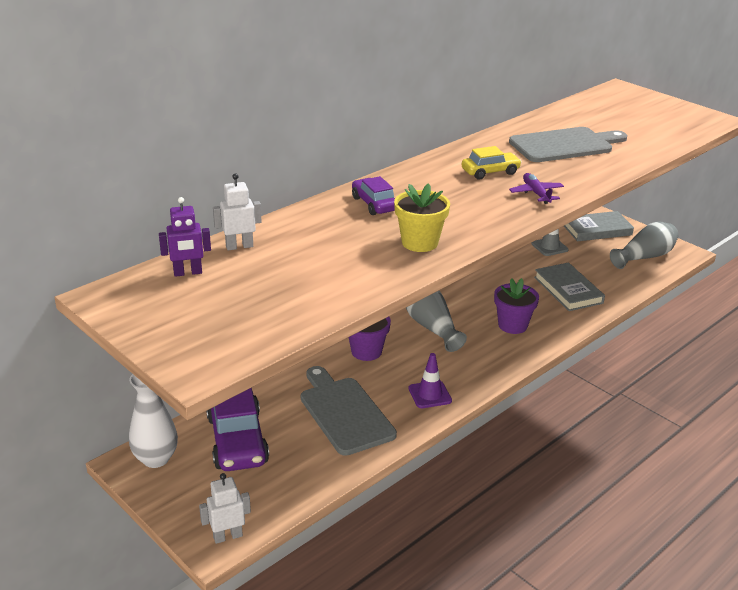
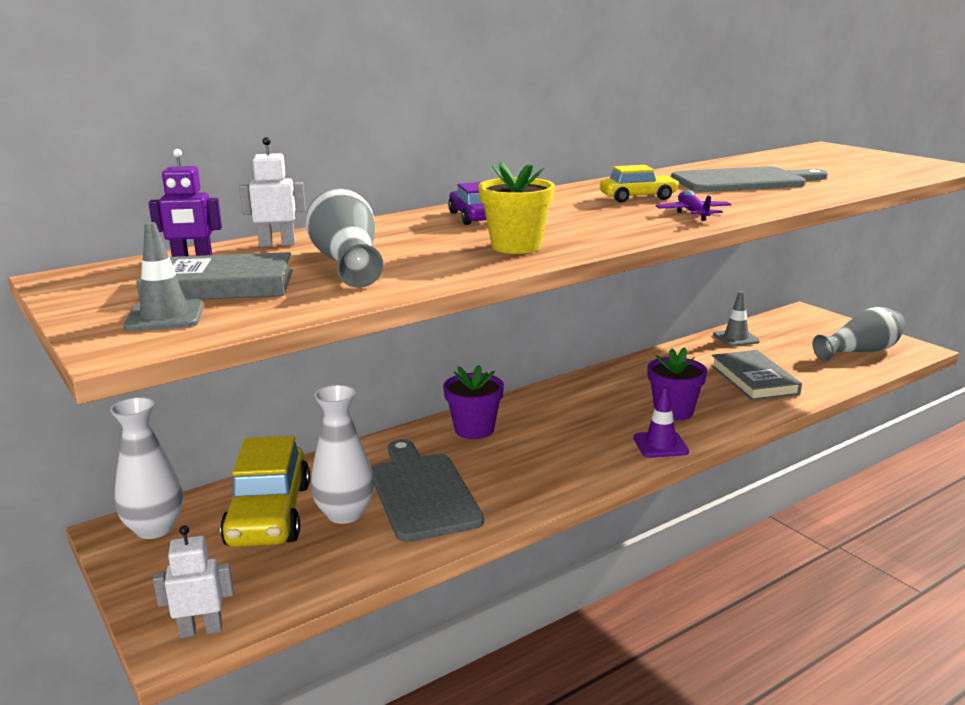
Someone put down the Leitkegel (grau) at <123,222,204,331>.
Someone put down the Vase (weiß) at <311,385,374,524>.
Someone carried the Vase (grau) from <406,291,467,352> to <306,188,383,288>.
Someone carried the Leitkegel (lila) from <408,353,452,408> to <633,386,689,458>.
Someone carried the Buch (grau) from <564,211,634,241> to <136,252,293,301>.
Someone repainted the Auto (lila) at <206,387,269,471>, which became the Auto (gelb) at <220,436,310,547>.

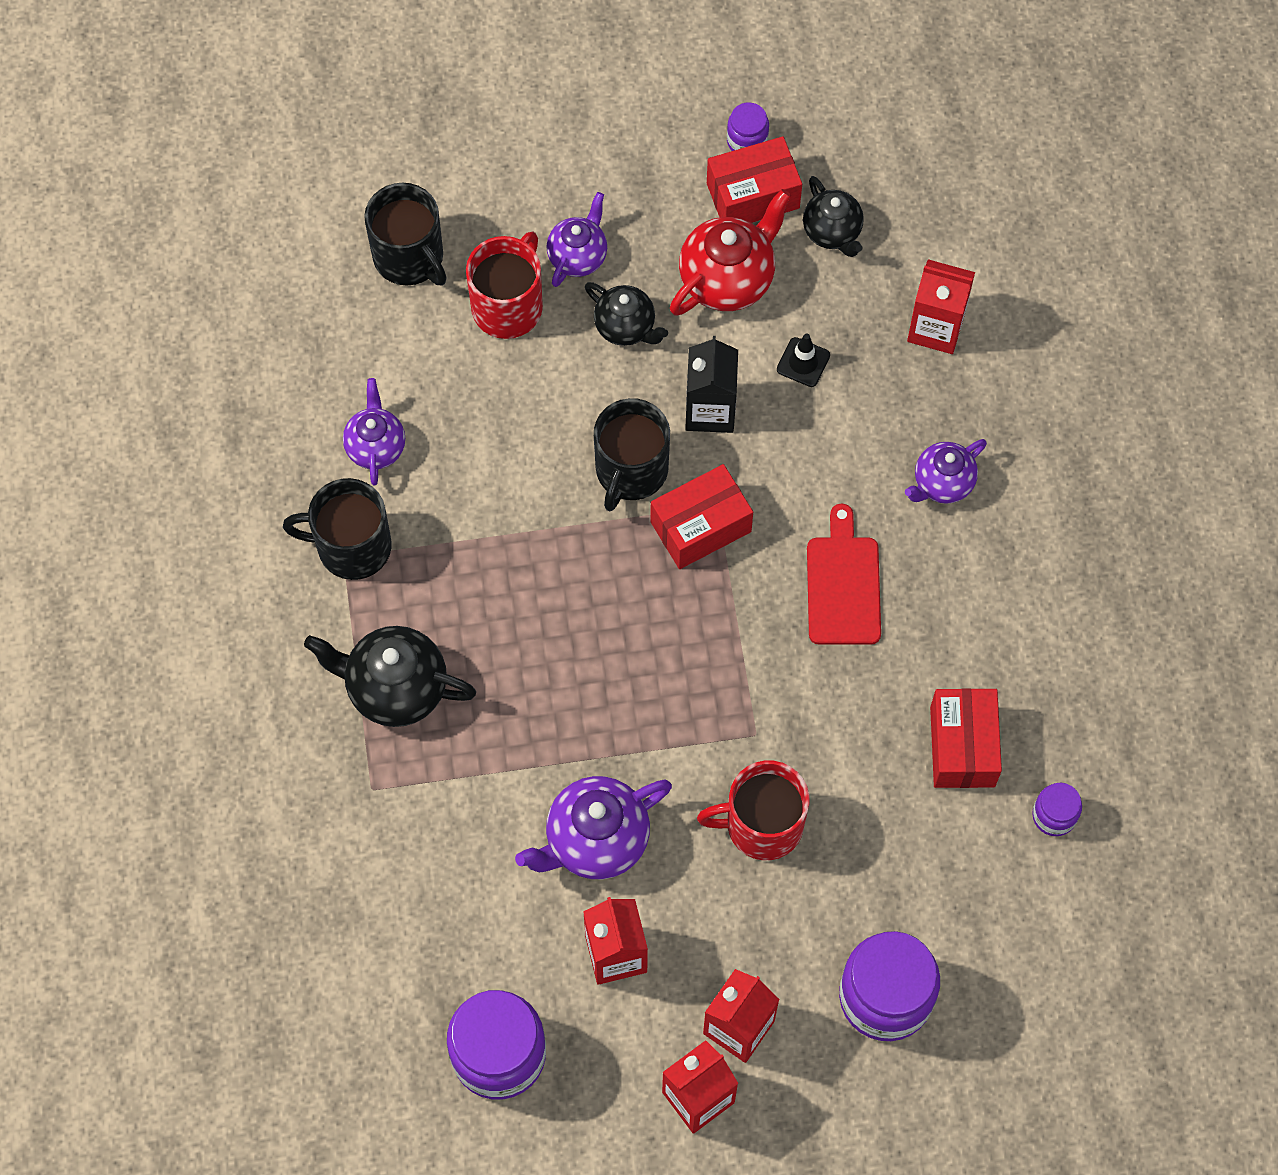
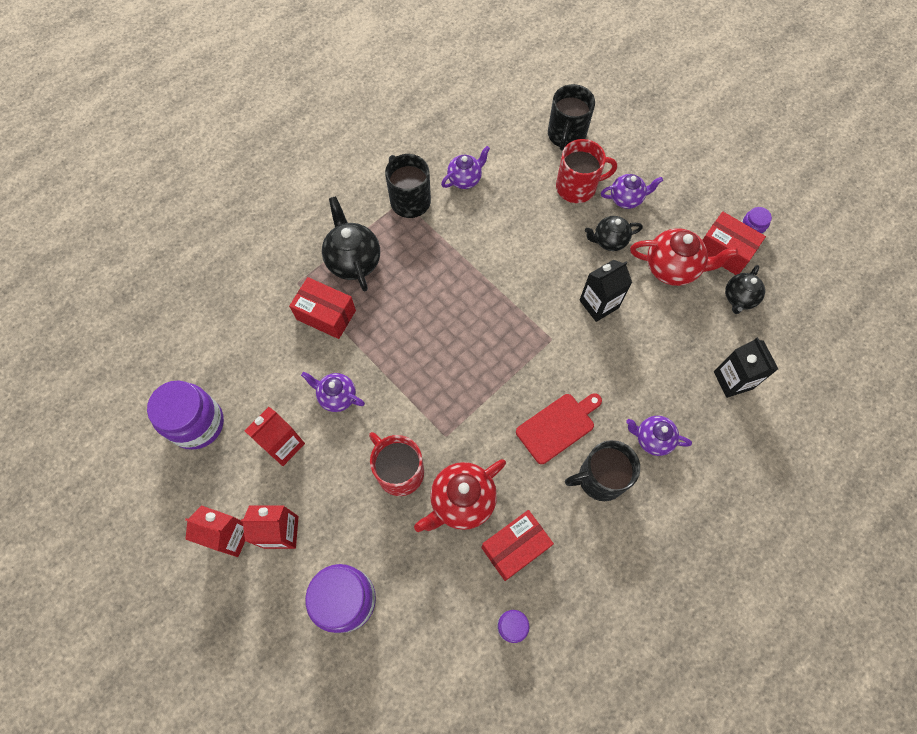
Someone took away the Leitkegel (schwarz) at <777,334,830,387>.
Someone put down the Teekanne (rot) at <414,459,506,532>.
Someone carried the Tasse (schwarz) from <594,398,670,511> to <565,440,640,501>.
Someone carried the Schachtel (rot) from <650,464,753,569> to <289,277,356,339>.
Someone repainted the Getränkekarton (rot) at <907,259,975,354>, which became the Getränkekarton (schwarz) at <714,337,778,398>.
Someone rotated the Teekanne (schwarz) at <585,282,668,346> by 75 degrees clockwise.
Someone scaled the Teekanne (lila) at <515,776,672,879> by 0.64.

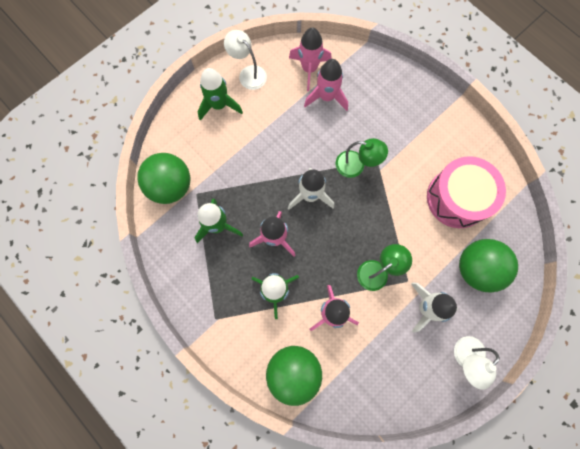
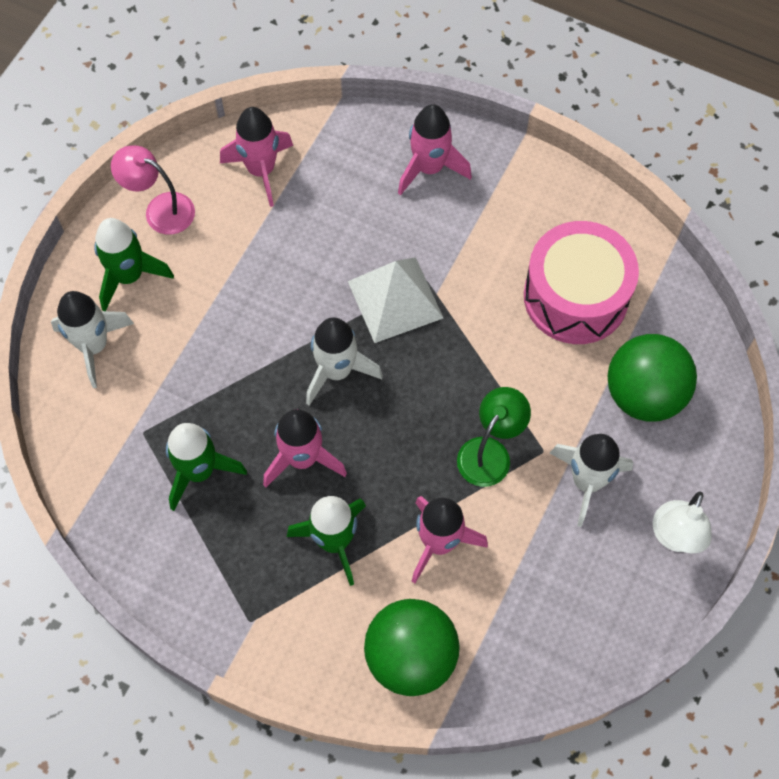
Someone took away the Ball (grün) at <137,153,190,204>.
Someone put down the Rakete (weiß) at <51,291,134,388>.
Someone carried the Rakete (rosa) from <304,59,348,111> to <398,104,472,196>.
Someone swapped the Lampe (grün) at <335,138,388,178> for the Pyramide (weiß) at <348,257,443,343>.
Someone repainted the Lampe (weiß) at <224,30,267,90>, which became the Lampe (rosa) at <111,145,195,235>.

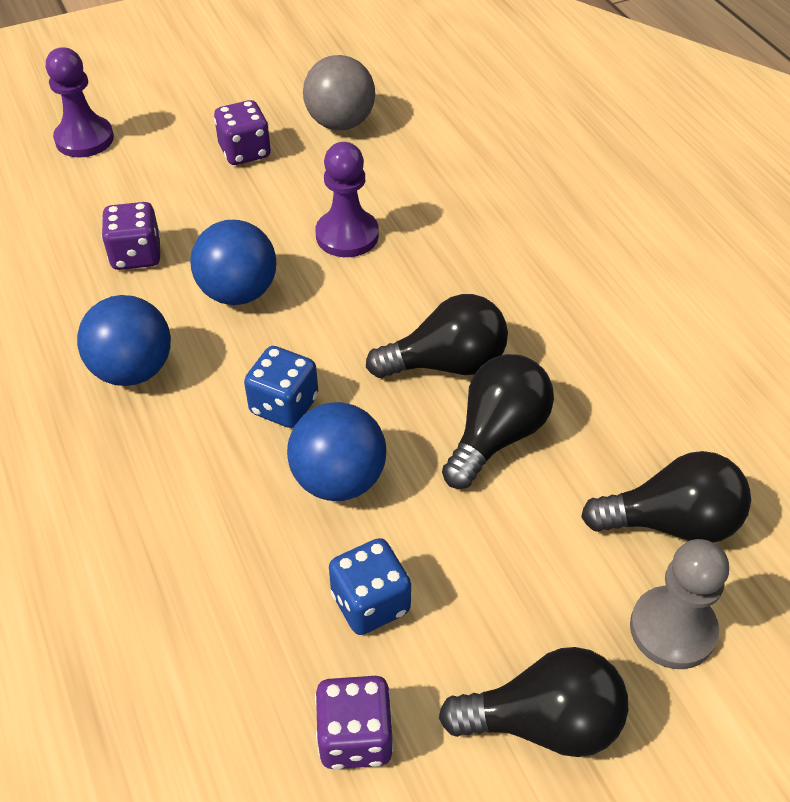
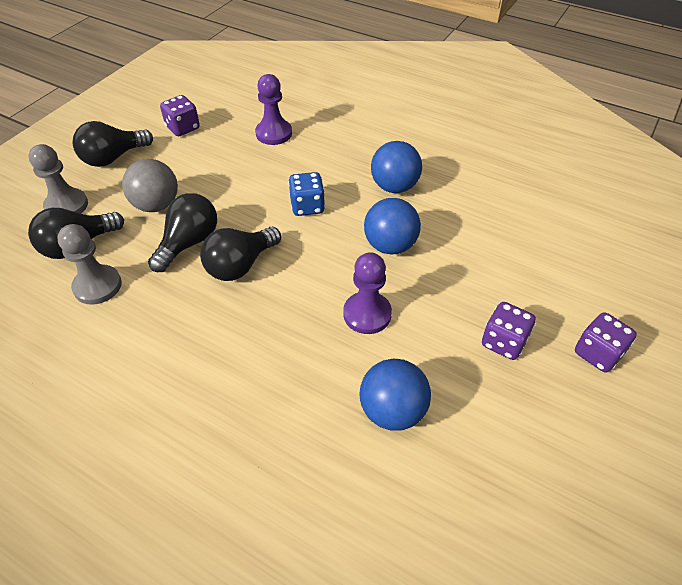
Someone took away the Spielwürfel (blau) at <329,538,411,635>.
Someone put down the Bauer (grau) at <57,224,122,305>.
Someone carried the Bauer (lila) from <46,47,114,157> to <255,74,292,145>.
Someone carried the Spielwürfel (lila) from <101,202,161,270> to <575,313,637,372>.
Someone carried the Ball (blau) from <287,402,386,501> to <360,358,431,431>.
Someone carried the Ball (grau) from <303,55,375,130> to <122,159,178,212>.
Someone rotated the Glühbirne (schwarz) at <442,354,554,489> by 150 degrees counterclockwise.

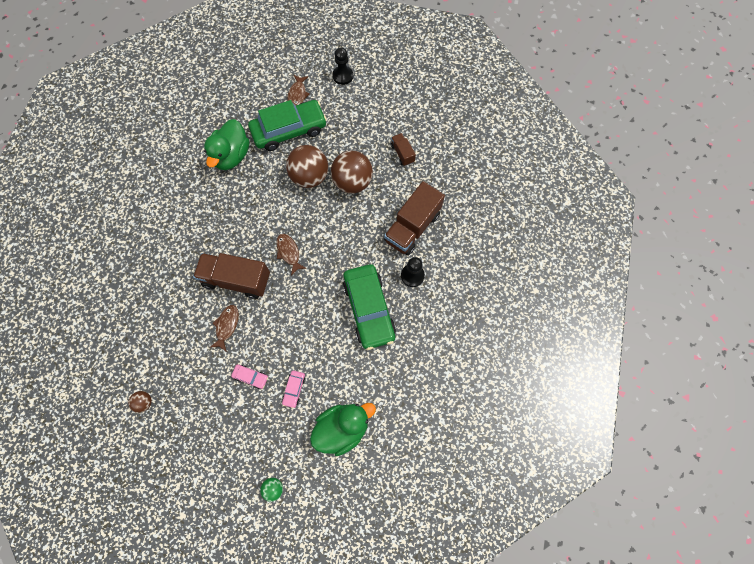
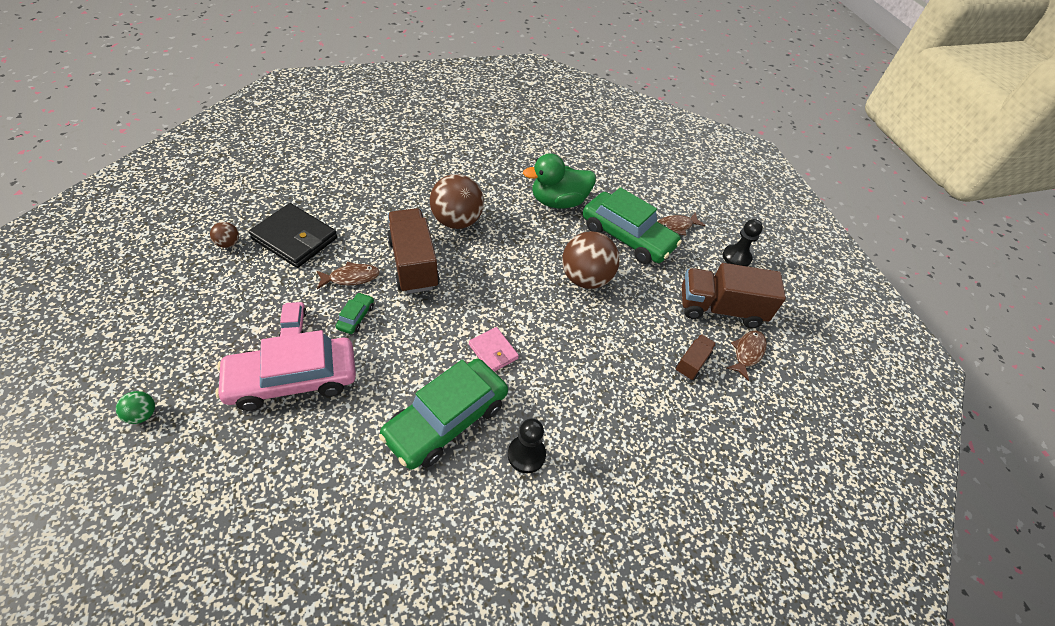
Someone took away the Ente (grün) at <310,403,376,456>.
Someone put down the Geldbörse (schwarz) at <249,203,337,268>.
Someone put down the Auto (grün) at <336,292,374,334>.
Someone put down the Geldbörse (rosa) at <469,327,519,372>.
Someone carried the Fisch (braun) from <276,234,306,276> to <726,331,767,381>.
Someone carried the Ball (braun) from <331,151,373,194> to <430,174,484,229>.
Someone carried the Lastwagen (braun) from <384,181,445,256> to <682,263,786,328>.
Someone scaled the Auto (rosa) at <282,370,306,408> by 2.43.

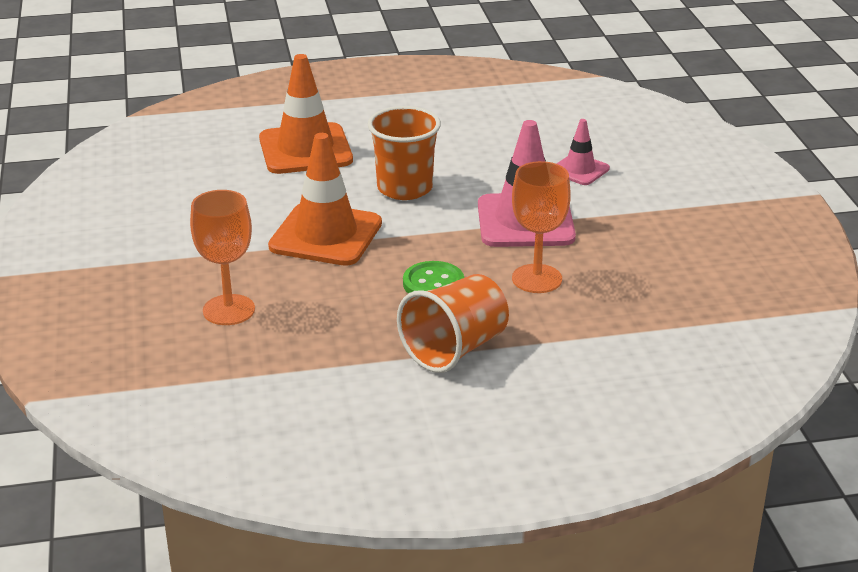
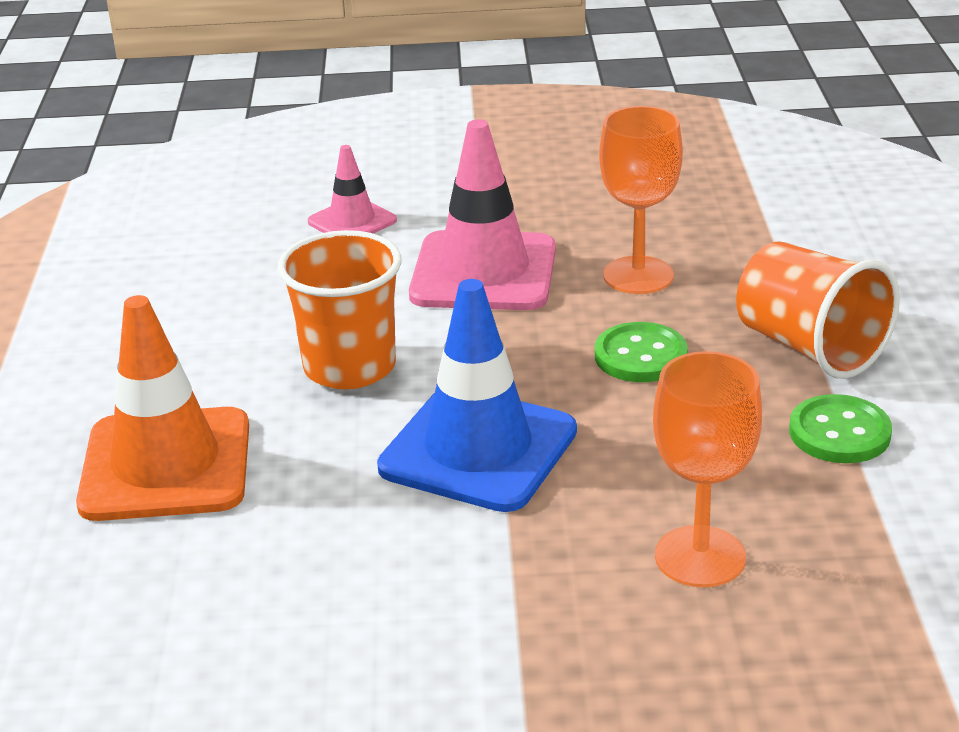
Someone put down the Knopf (grün) at <789,394,892,463>.
Someone repainted the Leitkegel (orange) at <268,133,382,266>, which became the Leitkegel (blau) at <377,279,577,512>.

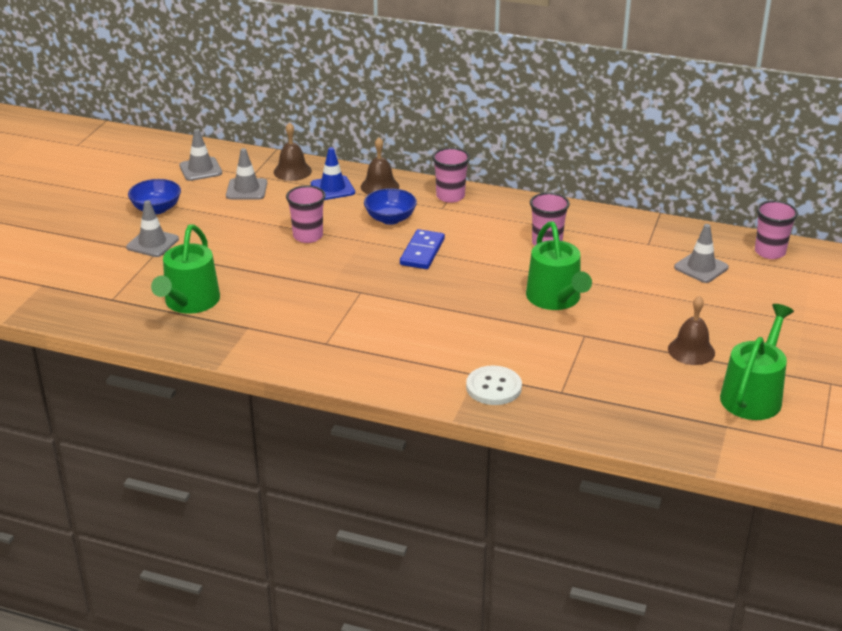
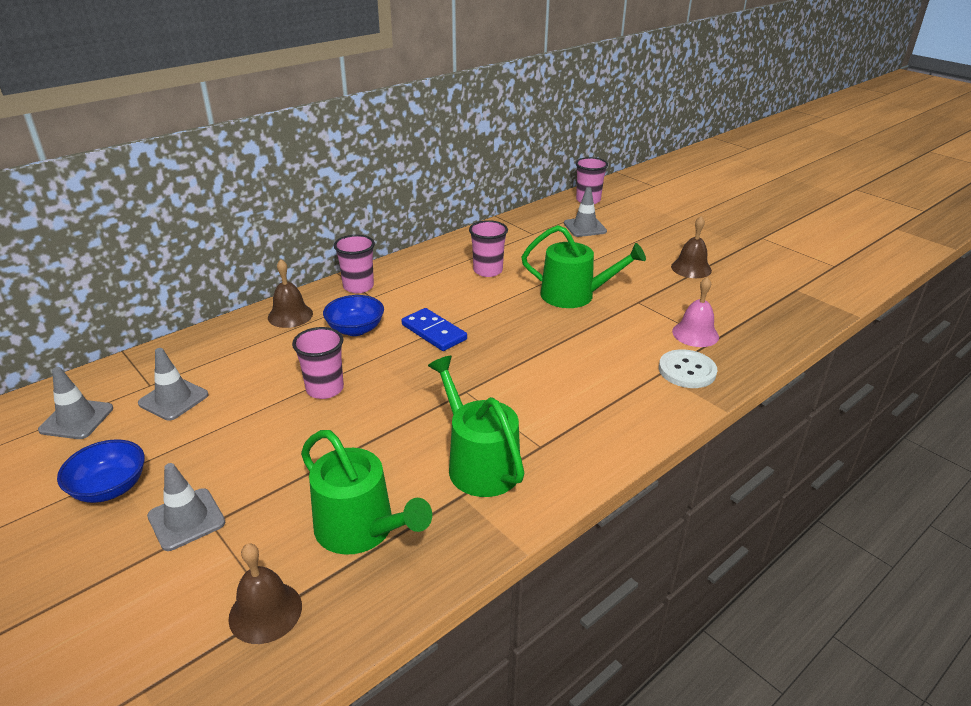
Someone took away the Leitkegel (blau) at <311,147,355,200>.
Someone put down the Glocke (rosa) at <672,277,719,347>.
Someone carried the Glocke (braun) from <274,122,312,181> to <228,543,302,644>.
Someone carried the Gießkanne (grün) from <720,304,794,420> to <428,356,525,497>.

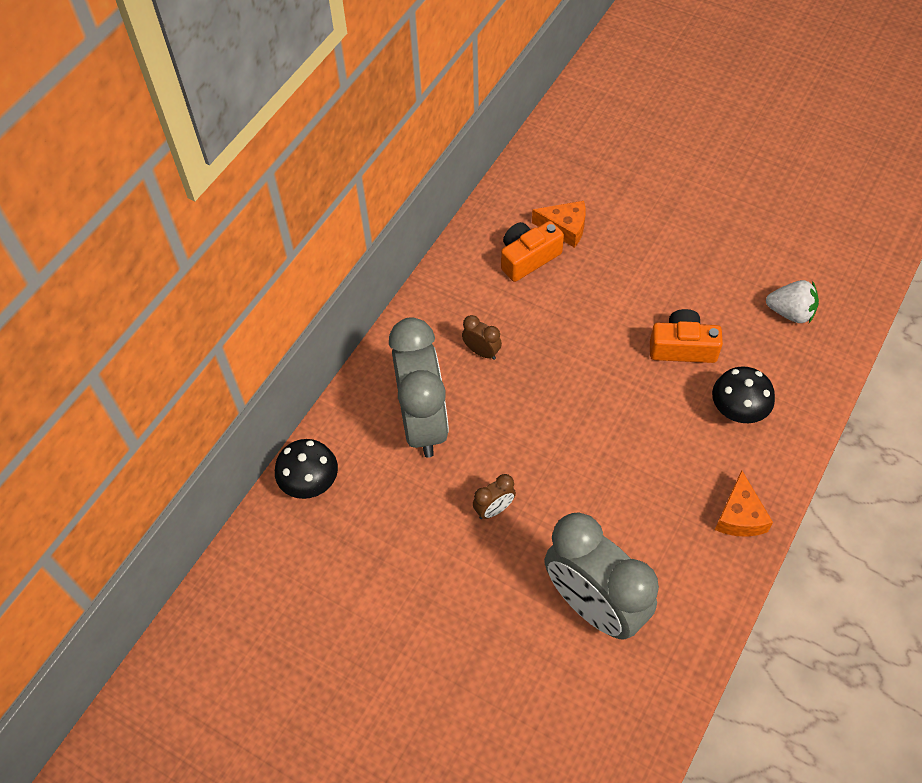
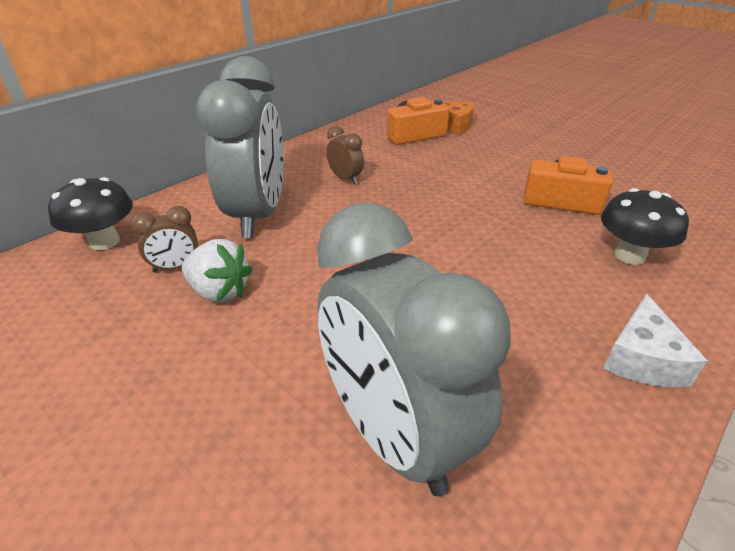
Someone carried the Wecker (braun) from <473,474,516,519> to <130,206,198,272>.
Someone carried the Erdbeere (weiß) from <766,280,819,323> to <182,239,253,303>.
Someone repainted the Käse (orange) at <715,470,773,537>, which became the Käse (weiß) at <603,294,707,387>.

